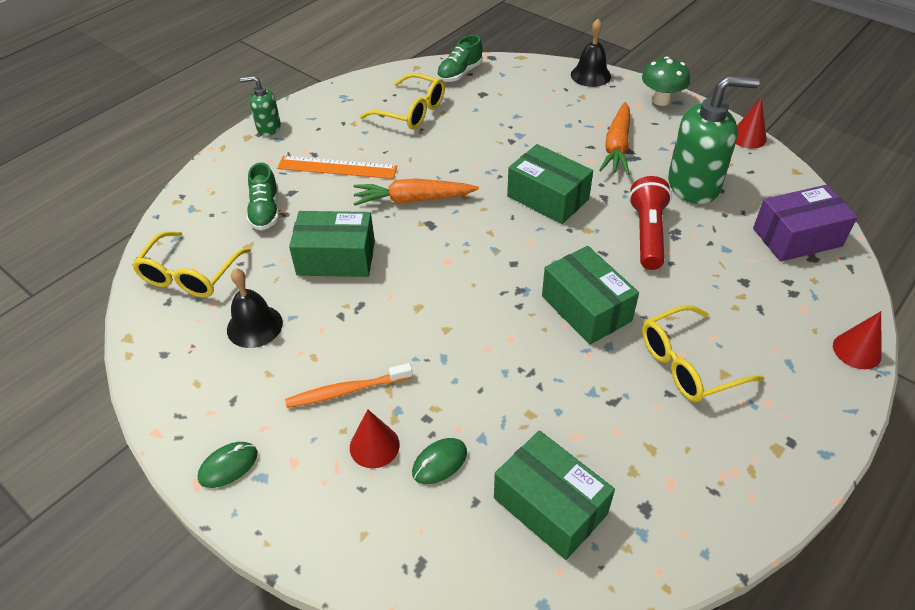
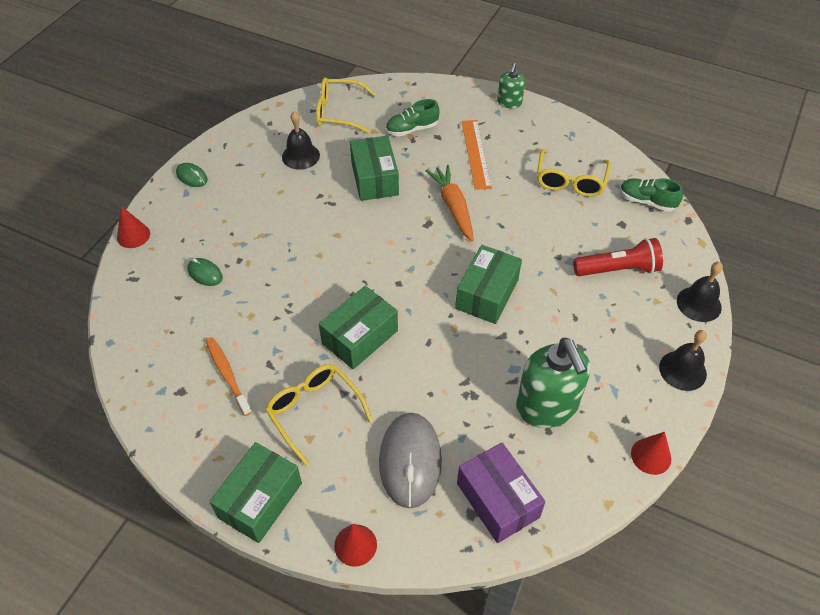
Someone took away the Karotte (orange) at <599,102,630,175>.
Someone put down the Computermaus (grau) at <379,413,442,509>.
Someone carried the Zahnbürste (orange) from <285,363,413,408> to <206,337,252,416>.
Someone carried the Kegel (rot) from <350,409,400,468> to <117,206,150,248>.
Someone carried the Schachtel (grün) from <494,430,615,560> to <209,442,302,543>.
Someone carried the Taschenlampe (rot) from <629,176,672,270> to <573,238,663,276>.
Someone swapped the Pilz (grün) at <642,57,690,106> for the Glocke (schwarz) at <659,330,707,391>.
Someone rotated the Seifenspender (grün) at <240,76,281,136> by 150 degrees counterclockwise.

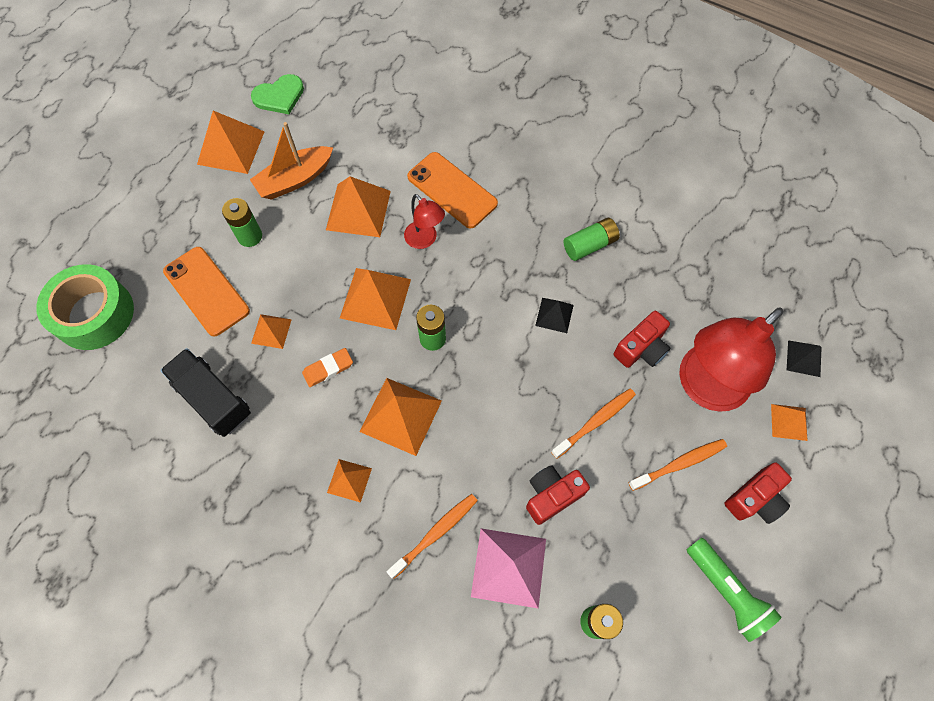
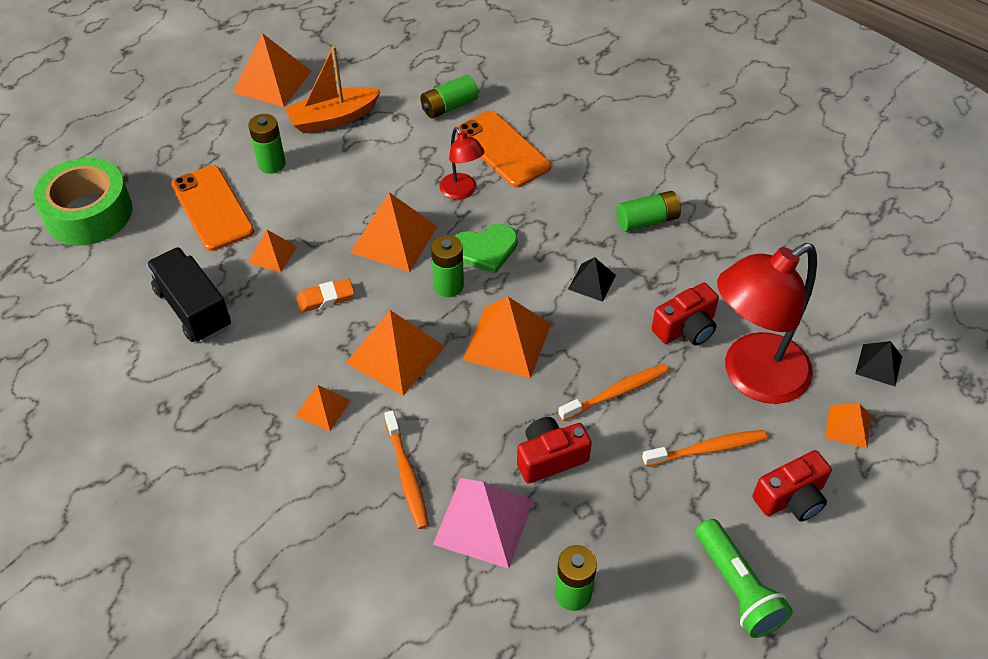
Someone put down the Batterie (grün) at <420,75,479,119>.
Someone carried the Herz (grün) from <251,74,304,114> to <455,224,518,274>.
Someone carried the Pyramide (orange) from <326,176,391,237> to <463,297,551,379>.
Someone rotated the Zahnbürste (orange) at <387,494,478,579> by 105 degrees clockwise.

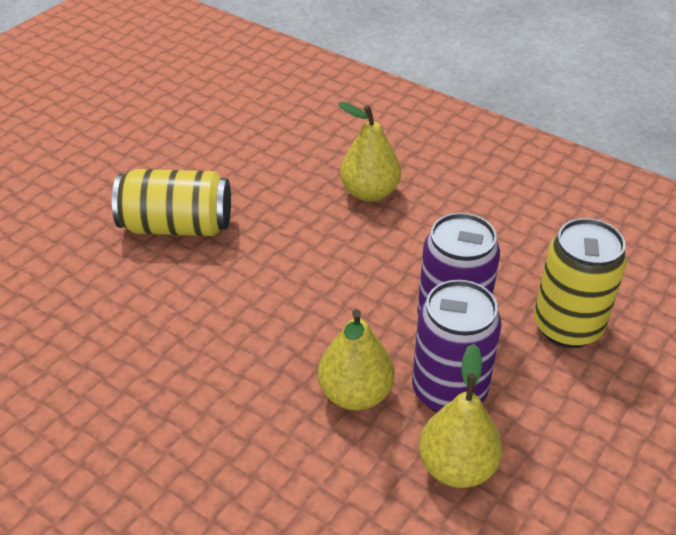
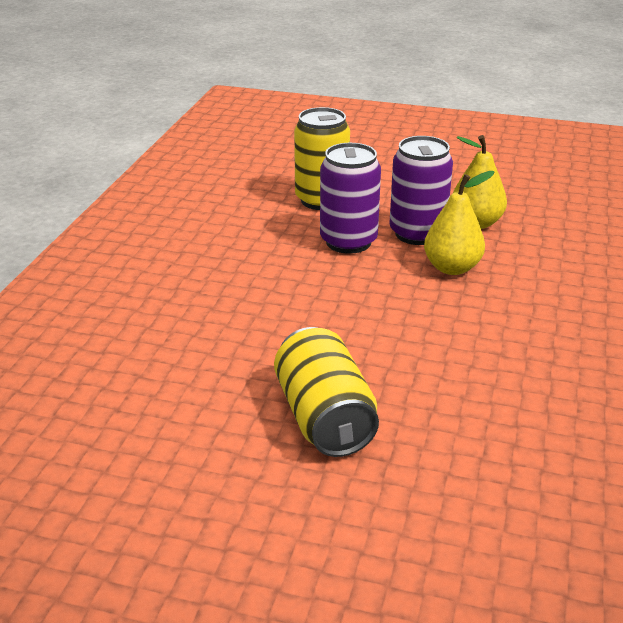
Someone took away the Birne (gelb) at <338,102,401,202>.

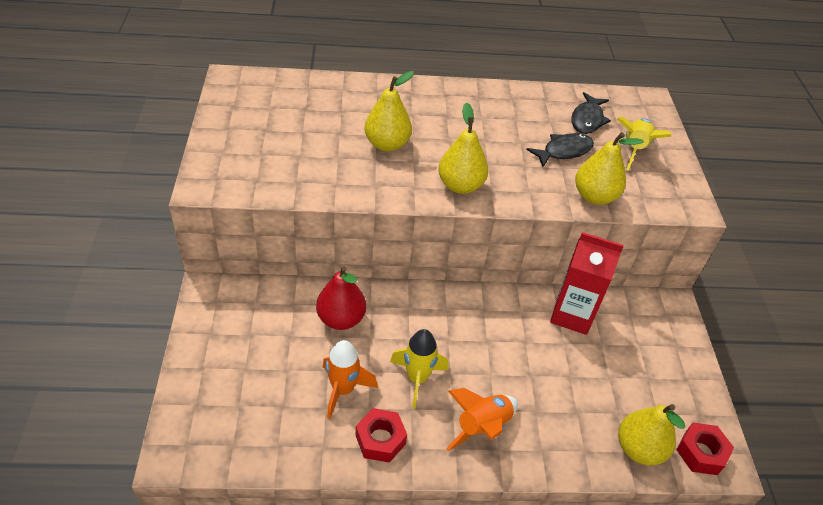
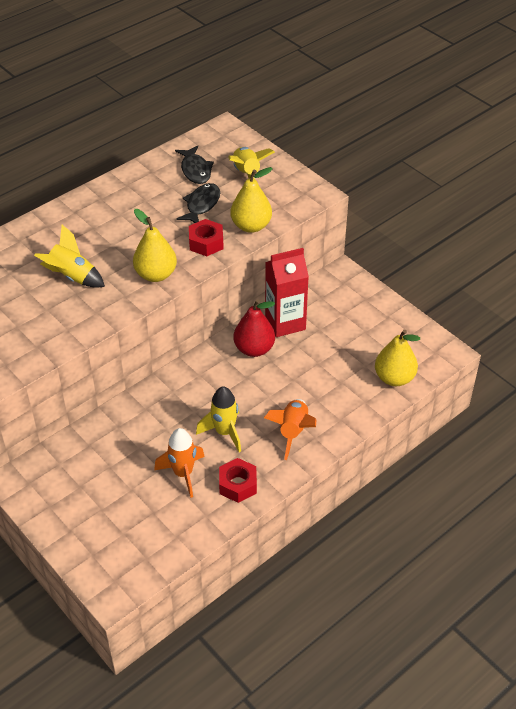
Someone carried the Birne (rot) from <316,266,366,330> to <234,299,275,357>.
Someone carried the Sechskantmutter (rot) from <676,423,734,475> to <189,219,224,256>.
Someone swapped the Birne (gelb) at <364,71,414,151> for the Rakete (gelb) at <34,225,105,288>.

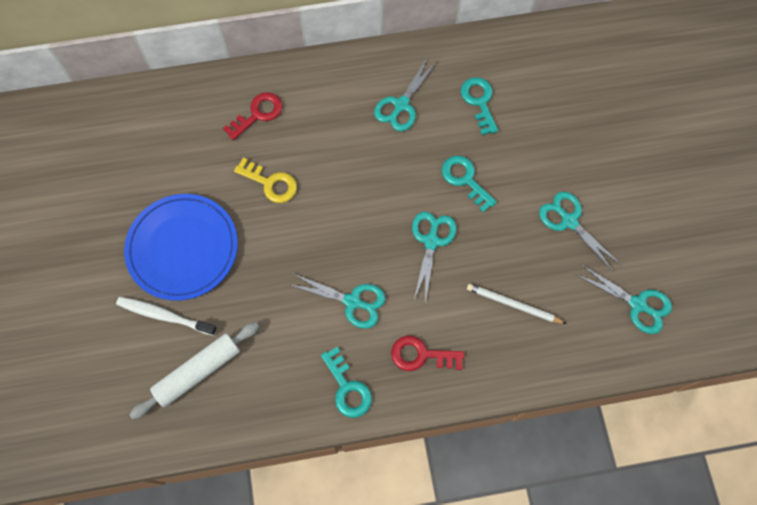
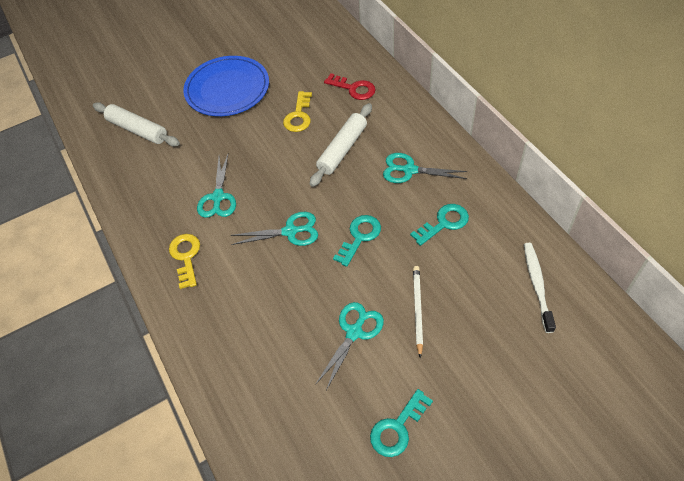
Someone took away the Schere (türkis) at <577,265,672,334>.
Someone put down the Nudelholz (weiß) at <310,103,372,187>.
Someone carried the Zahnbürste (weiß) from <116,297,217,336> to <524,243,556,333>.
Someone carried the Schlüssel (türkis) from <321,347,372,418> to <370,389,433,457>.
Someone carried the Bleistift (weiß) from <467,284,566,324> to <413,266,423,358>.
Someone repainted the Schlüssel (rot) at <391,336,464,371>, which became the Schlüssel (gelb) at <169,234,200,289>.

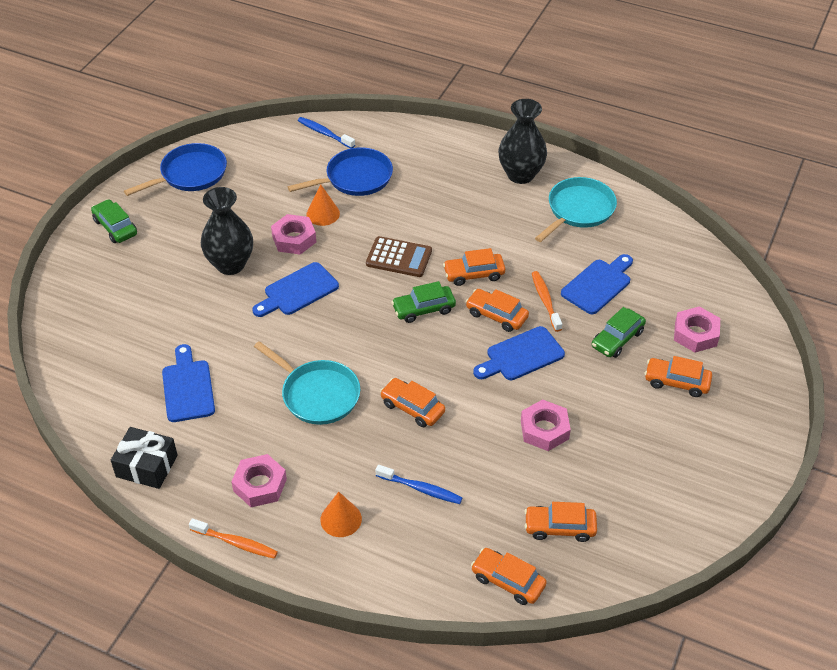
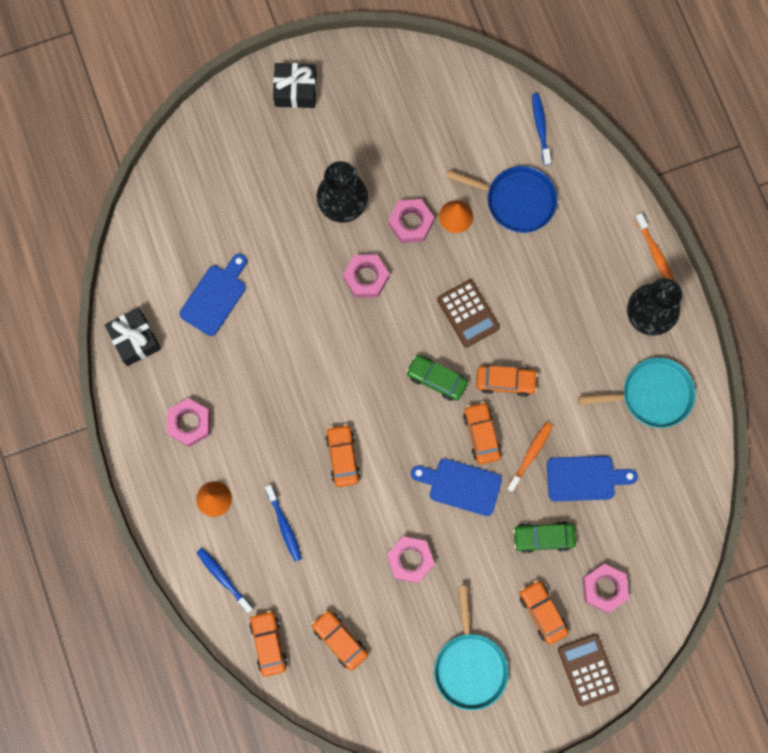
Someone took away the Pfanne (blau) at <124,143,227,196>.
Someone put down the Zahnbürste (blau) at <196,548,254,613>.
Someone put down the Taschenrechner (braun) at <558,634,619,706>.
Someone carried the Zahnbürste (orange) from <189,518,278,559> to <635,213,674,280>.
Someone carried the Pfanne (türkis) from <254,341,360,425> to <434,586,509,710>.
Someone swapped the Auto (grün) at <91,199,137,243> for the Geschenk (schwarz) at <273,63,317,108>.
Someone swapped the Schneidebrett (blau) at <252,262,339,317> for the Sechskantmutter (rosa) at <343,255,389,298>.
Someone rotated the Auto (orange) at <443,248,505,286> by 150 degrees clockwise.

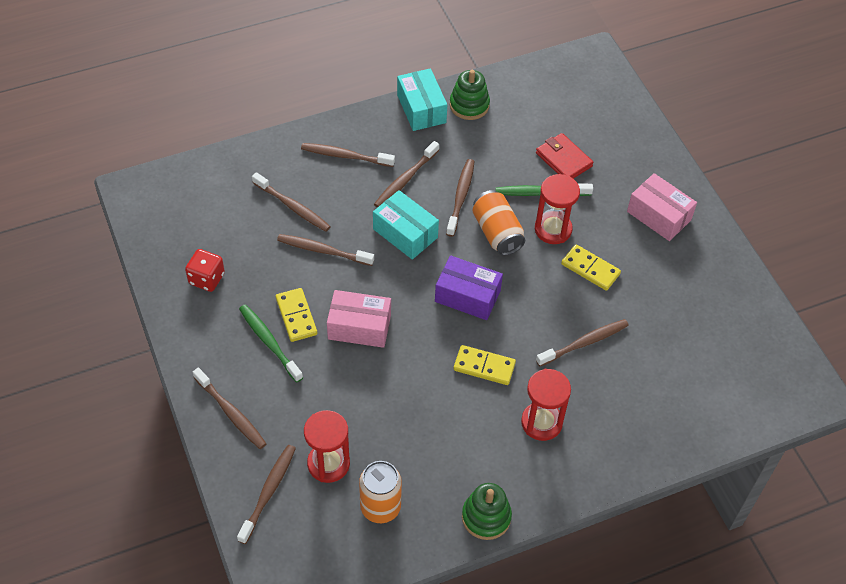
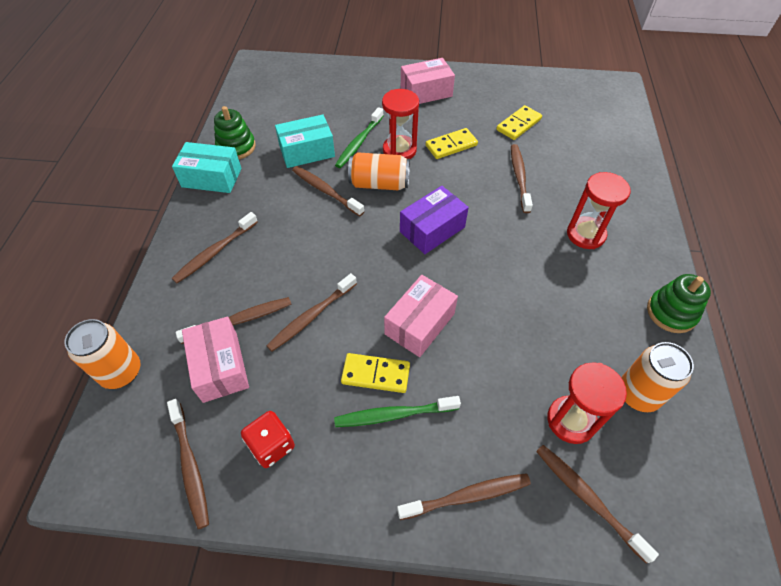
Someone took away the Geldbörse (rot) at <536,133,593,179>.
Someone put down the Dose (orange) at <64,319,140,389>.
Someone put down the Schachtel (rosa) at <182,316,249,403>.
Someone carried the Schachtel (türkis) from <373,190,439,260> to <275,114,335,168>.
Someone carried the Zahnbürste (braun) from <374,141,439,208> to <167,399,209,529>.
Someone carried the Dominostein (gelb) from <454,345,516,385> to <496,105,542,140>.

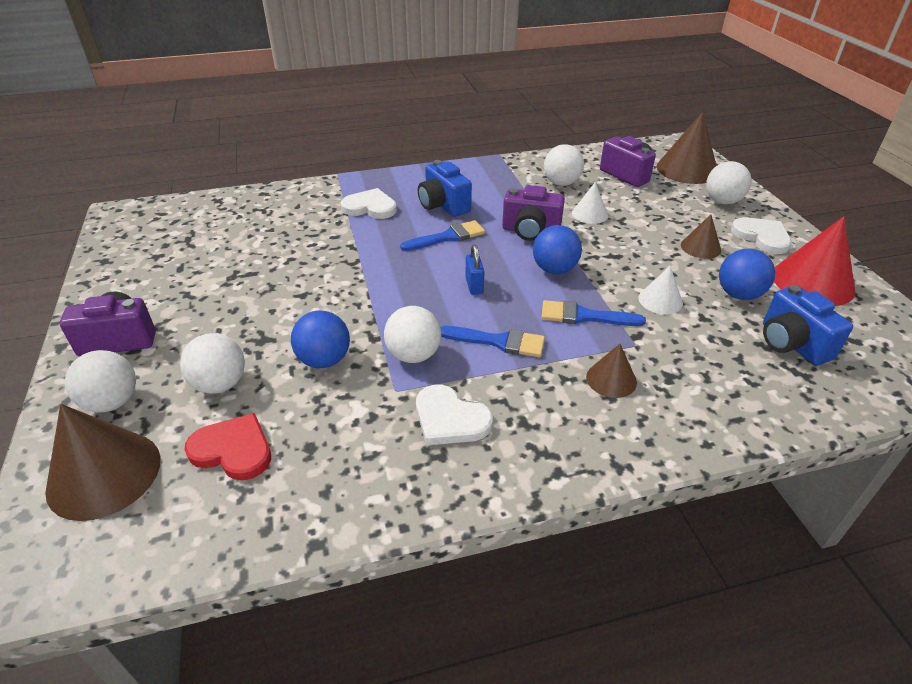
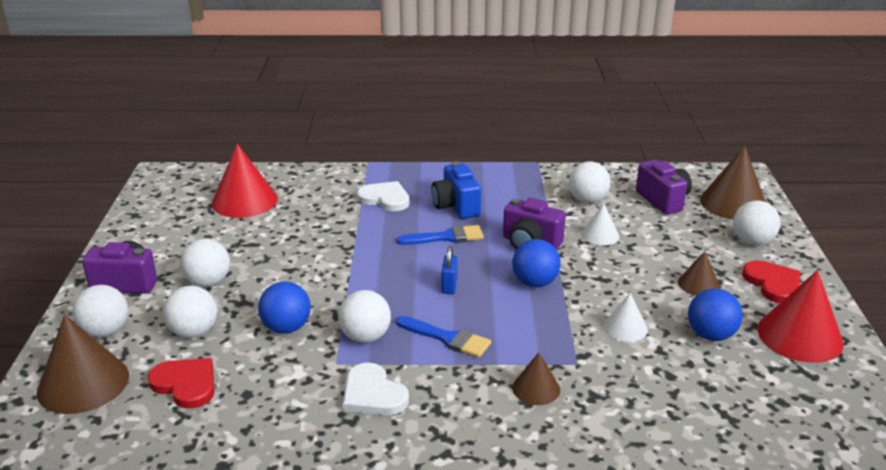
Someone took away the Pinsel (blau) at <541,300,646,326>.
Someone took away the Kamera (blau) at <763,285,853,366>.
Someone put down the Ball (weiß) at <180,239,230,287>.
Someone put down the Kegel (rot) at <212,144,278,218>.
Someone repainted the Herz (weiß) at <731,217,792,254>, which became the Herz (rot) at <742,260,800,303>.

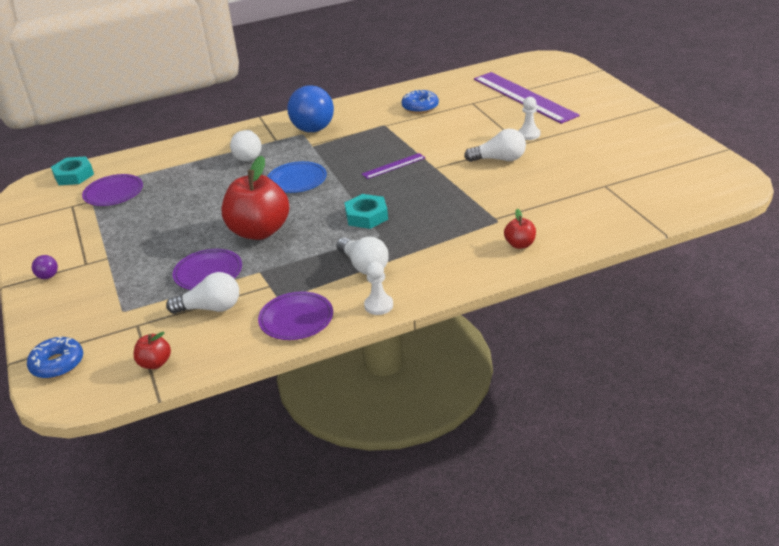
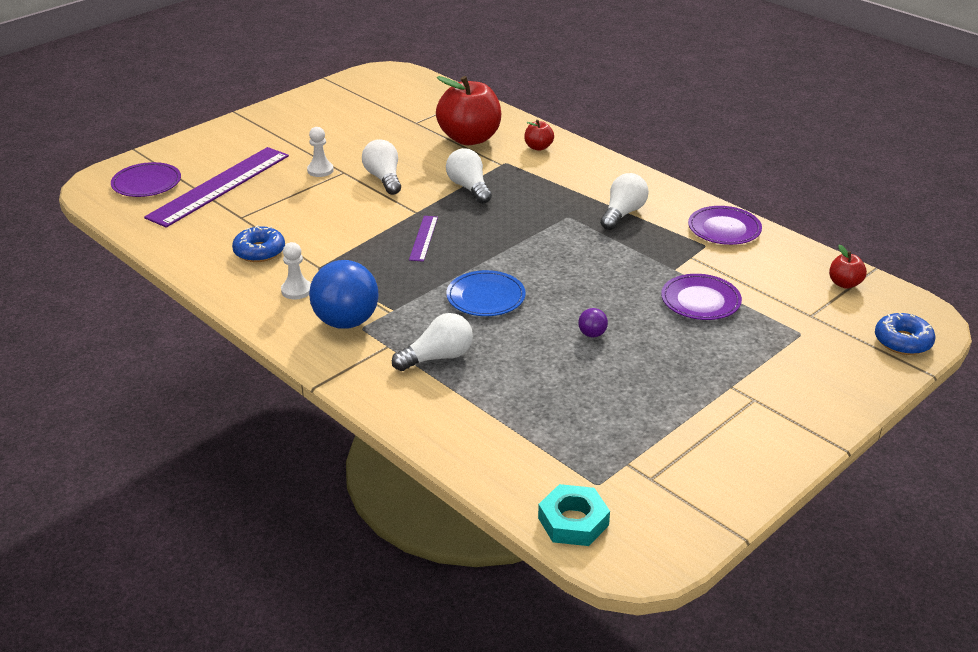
Someone took away the Sechskantmutter (türkis) at <344,194,388,229>.
Someone carried the Ball (lila) from <32,255,58,279> to <578,308,608,337>.
Someone carried the Teller (lila) from <82,174,143,206> to <111,162,181,197>.
Someone carried the Glühbirne (weiß) from <166,272,239,314> to <446,148,492,204>.
Someone carried the Apfel (rot) from <222,156,289,240> to <436,76,501,145>.
Someone carried the Bauer (weiß) from <364,261,393,315> to <281,242,311,299>.
Someone rotated the Lineal (lila) at <362,153,425,179> by 60 degrees clockwise.

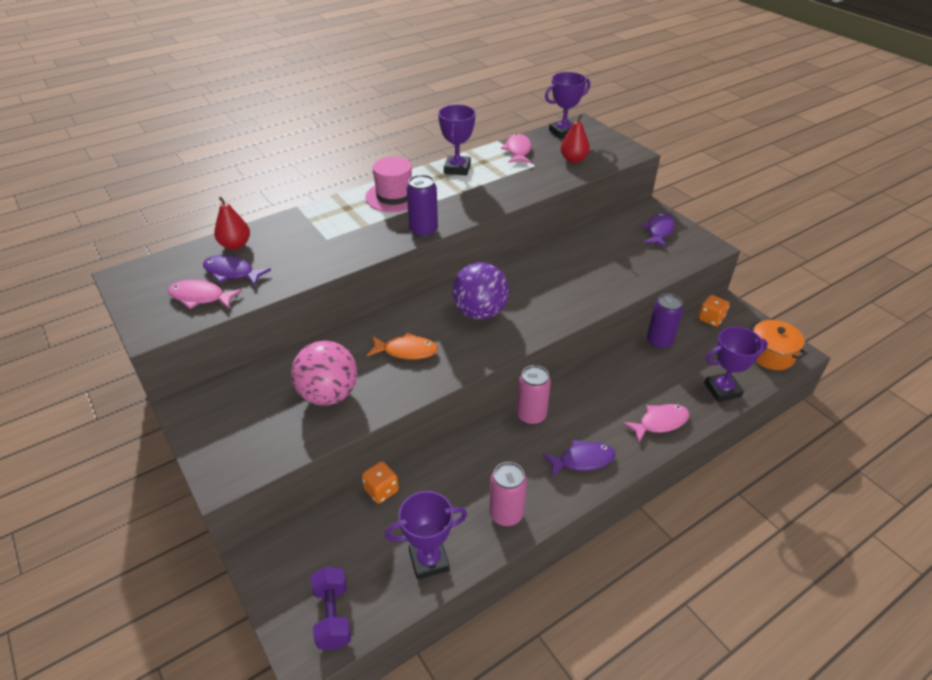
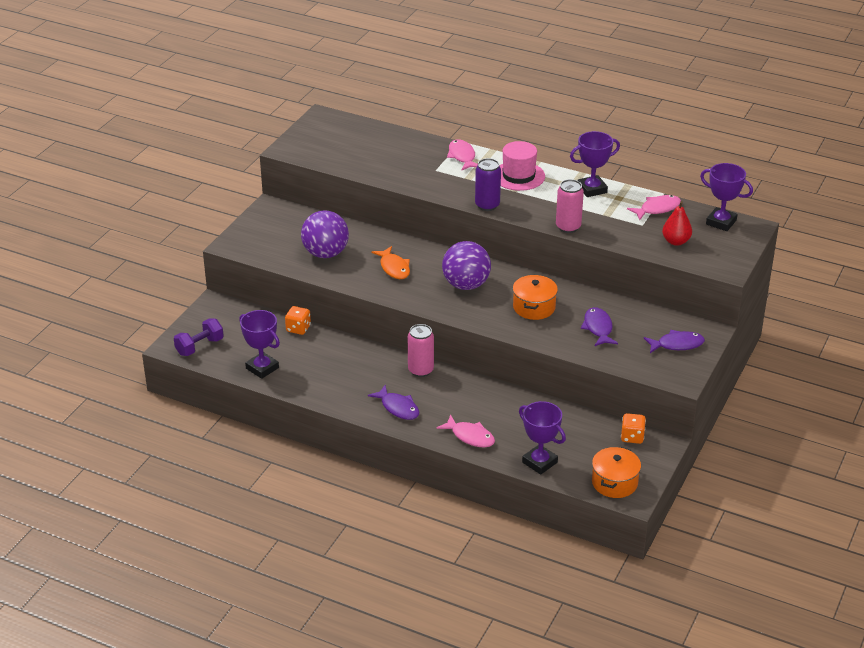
Someone took away the Birne (rot) at <214,197,250,250>.
Someone took away the Dose (lila) at <647,293,683,349>.
Someone put down the Kochtopf (orange) at <513,275,558,320>.
Someone carried the Fisch (rosa) from <168,280,242,309> to <447,139,478,171>.
Someone carried the Fisch (lila) from <203,255,271,286> to <581,307,618,346>.
Someone carried the Dose (rosa) from <489,462,527,526> to <556,179,584,233>.
Someone repainted the Ball (rosa) at <291,341,358,406>, which became the Ball (lila) at <301,210,349,258>.

